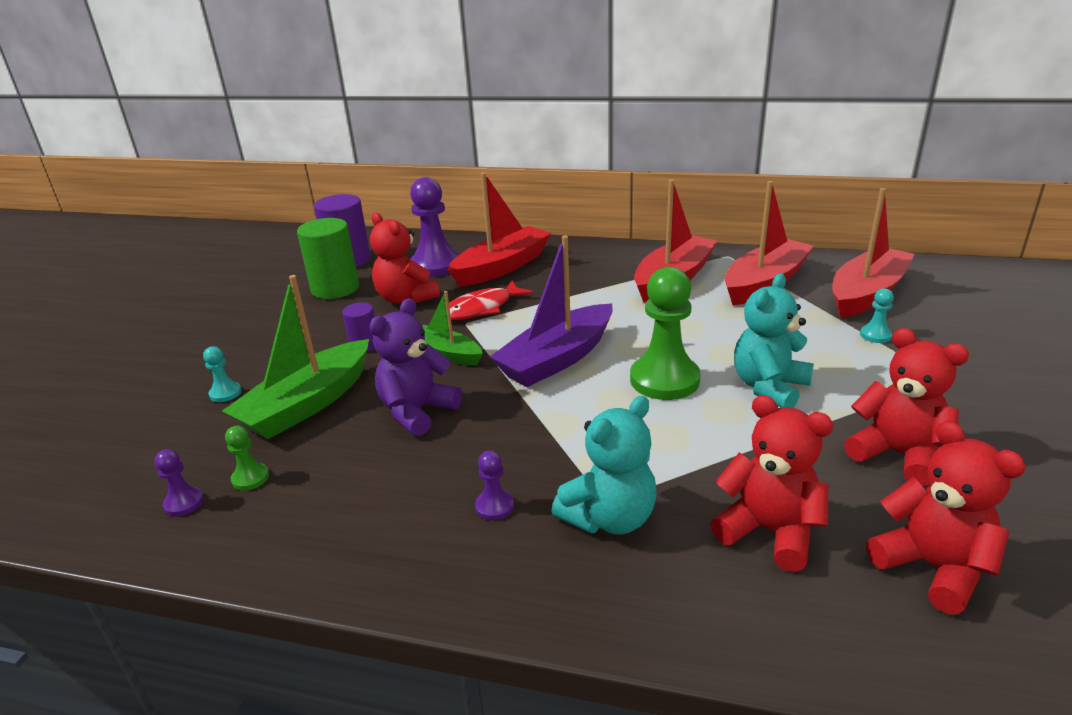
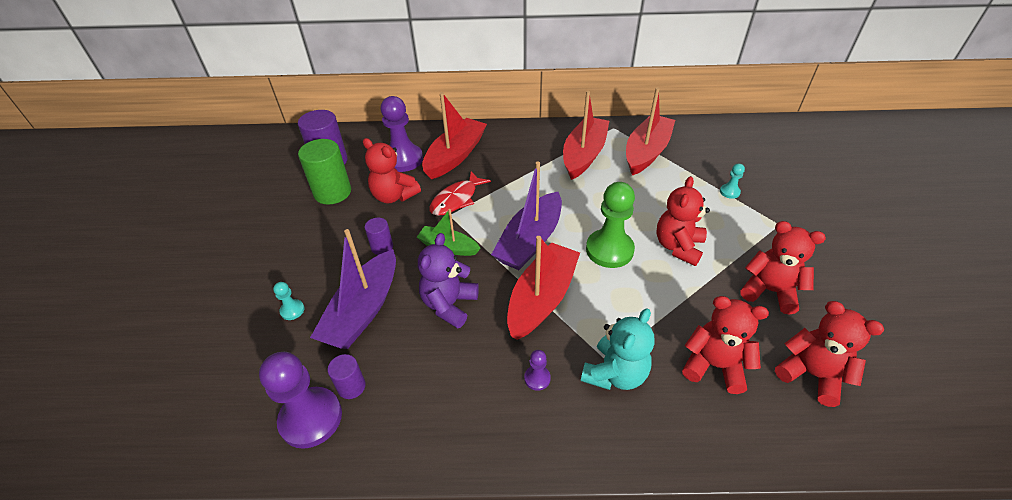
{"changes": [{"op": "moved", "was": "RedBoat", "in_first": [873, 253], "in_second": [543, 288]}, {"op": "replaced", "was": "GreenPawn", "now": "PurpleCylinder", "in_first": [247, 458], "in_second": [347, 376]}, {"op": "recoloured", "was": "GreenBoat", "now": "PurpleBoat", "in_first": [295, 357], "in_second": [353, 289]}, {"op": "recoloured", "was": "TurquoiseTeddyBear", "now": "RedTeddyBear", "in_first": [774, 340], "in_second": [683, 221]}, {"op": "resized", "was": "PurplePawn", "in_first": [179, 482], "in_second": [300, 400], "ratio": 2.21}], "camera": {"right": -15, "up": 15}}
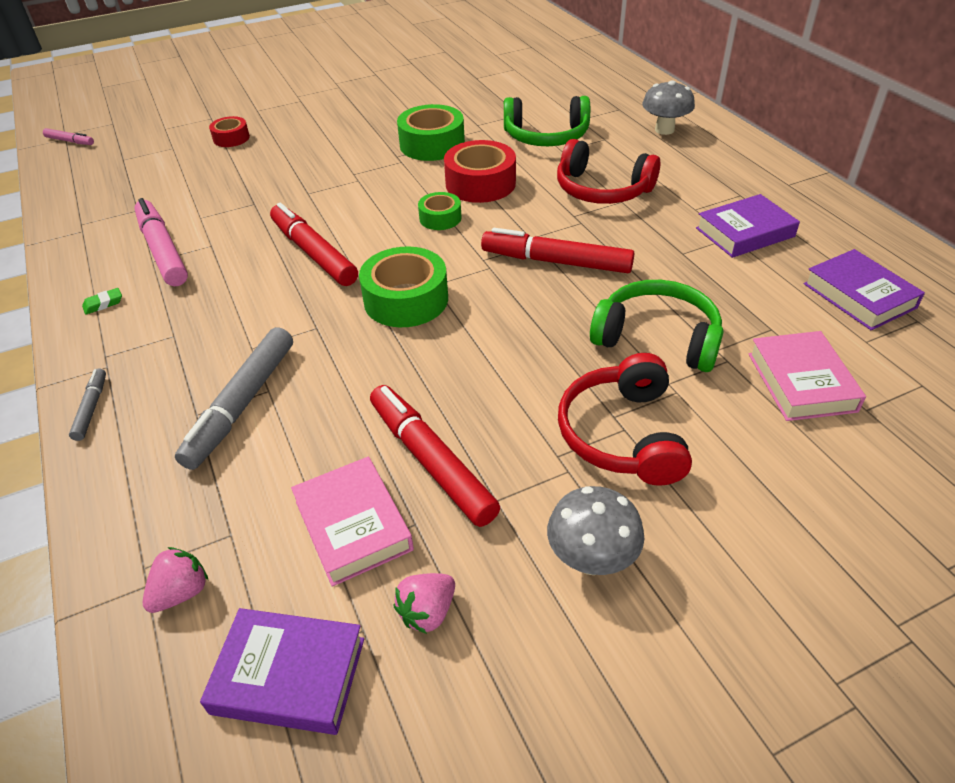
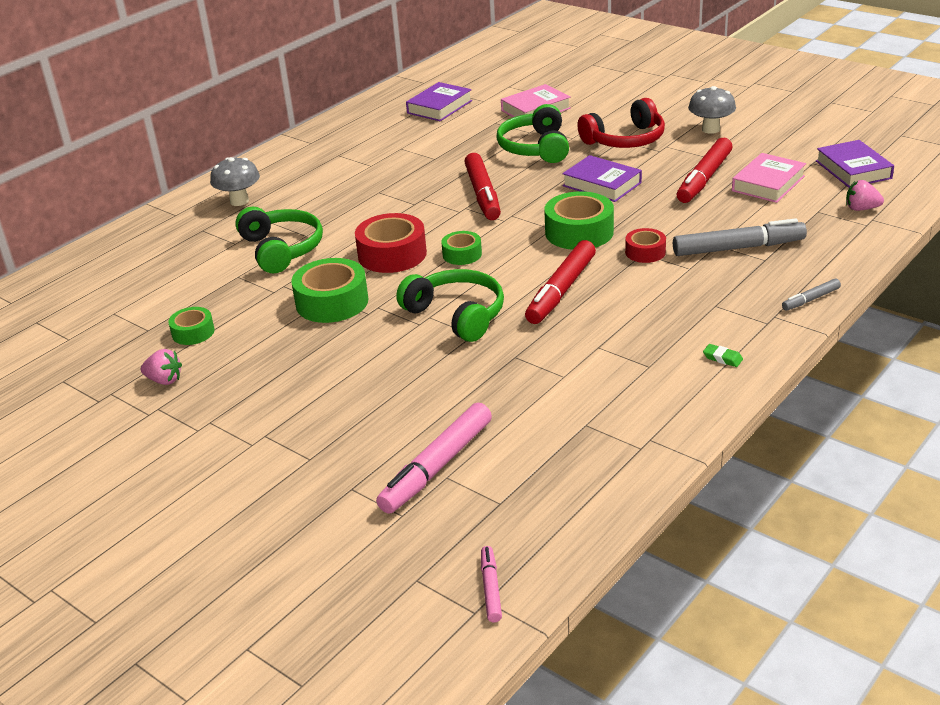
{"changes": [{"op": "removed", "was": "RedHeadphones", "in_first": [608, 171]}, {"op": "added", "now": "GreenTape", "in_second": [191, 326]}, {"op": "added", "now": "GreenHeadphones", "in_second": [450, 305]}, {"op": "moved", "was": "PinkMarker", "in_first": [161, 242], "in_second": [434, 458]}, {"op": "moved", "was": "RedTape", "in_first": [229, 131], "in_second": [645, 245]}, {"op": "moved", "was": "PinkStrawberry", "in_first": [424, 603], "in_second": [161, 367]}, {"op": "moved", "was": "PurpleBook", "in_first": [748, 226], "in_second": [602, 178]}], "camera": {"right": -115, "up": -10}}
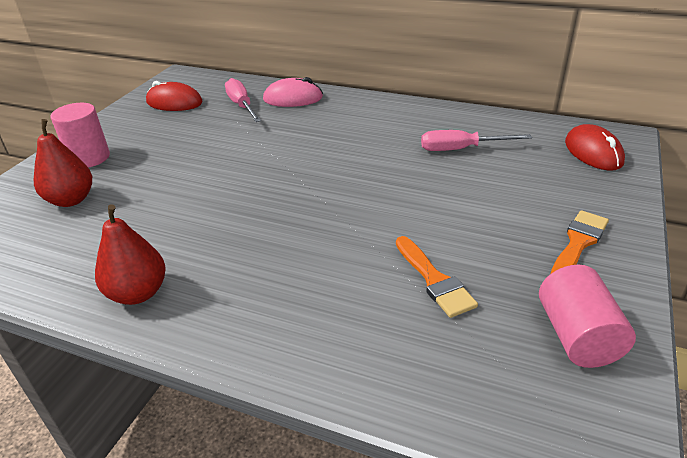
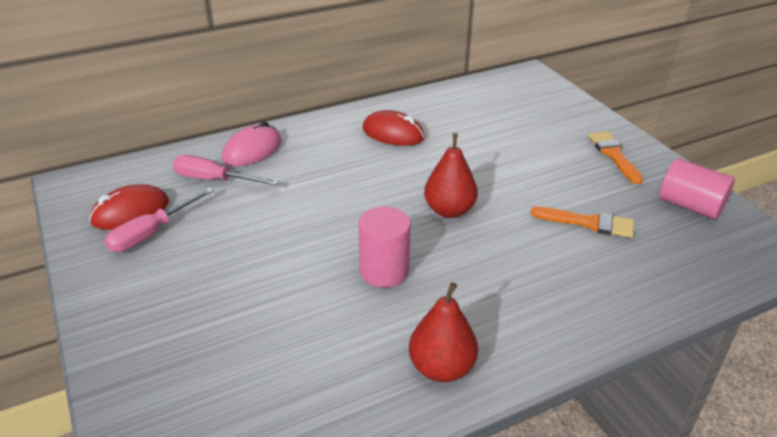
{"changes": [{"op": "moved", "was": "RedPear", "in_first": [63, 163], "in_second": [451, 175]}, {"op": "moved", "was": "PinkCylinder", "in_first": [80, 135], "in_second": [385, 247]}, {"op": "moved", "was": "PinkScrewdriver", "in_first": [476, 140], "in_second": [159, 219]}, {"op": "moved", "was": "RedMouse", "in_first": [595, 147], "in_second": [394, 128]}], "camera": {"right": -50, "up": 0}}
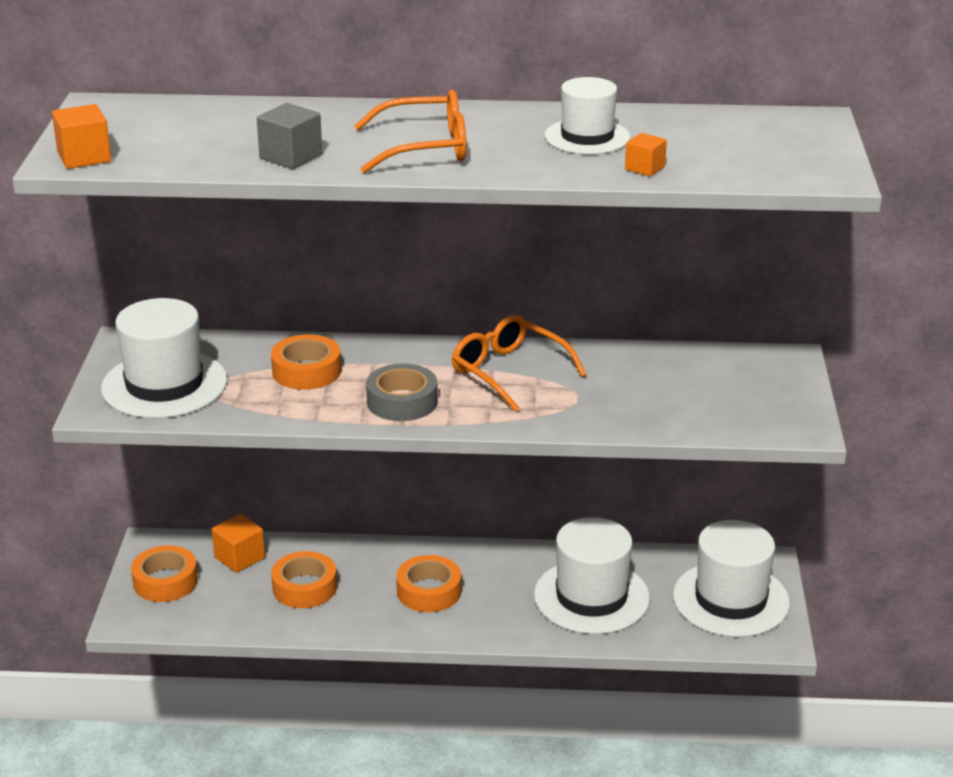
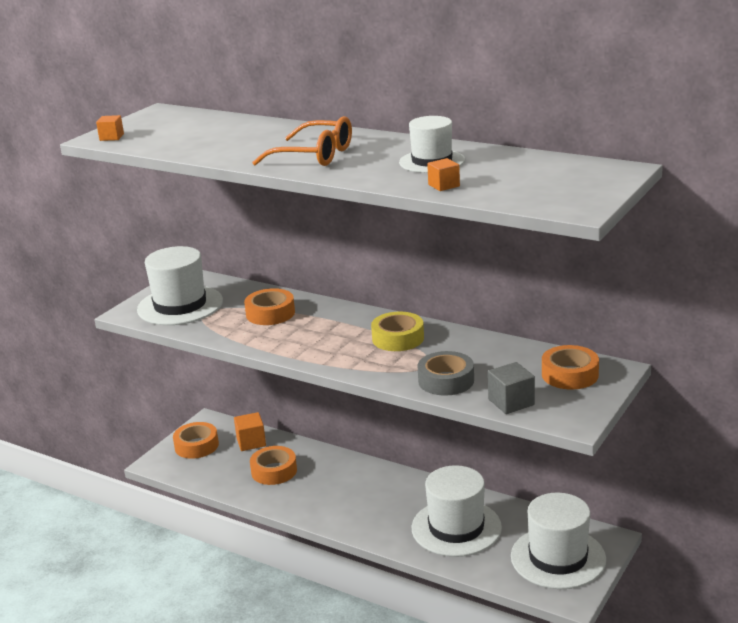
{"changes": [{"op": "moved", "was": "GreyCube", "in_first": [289, 136], "in_second": [511, 388]}, {"op": "moved", "was": "GreyTape", "in_first": [402, 392], "in_second": [445, 373]}, {"op": "moved", "was": "OrangeTape", "in_first": [428, 583], "in_second": [570, 367]}, {"op": "replaced", "was": "OrangeGlasses", "now": "YellowTape", "in_first": [519, 363], "in_second": [397, 331]}, {"op": "resized", "was": "OrangeCube", "in_first": [82, 136], "in_second": [110, 128], "ratio": 0.65}], "camera": {"right": 30, "up": -5}}
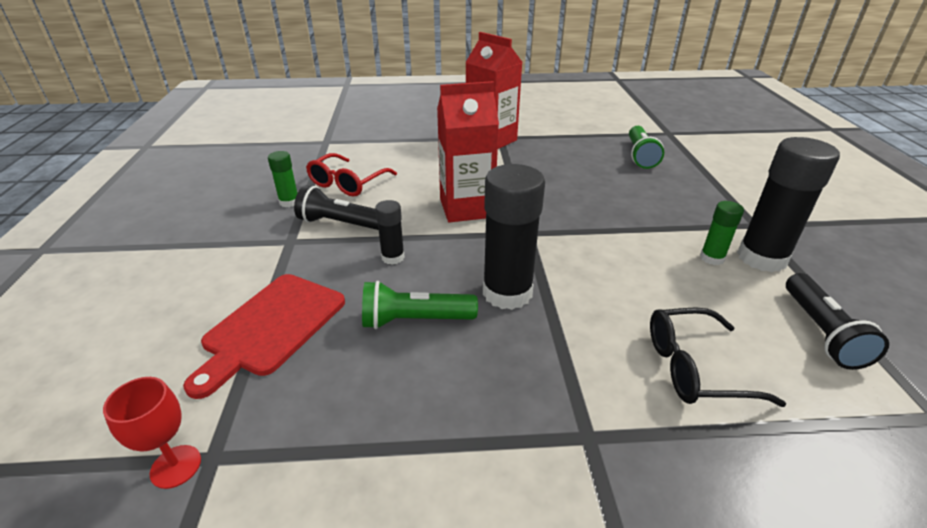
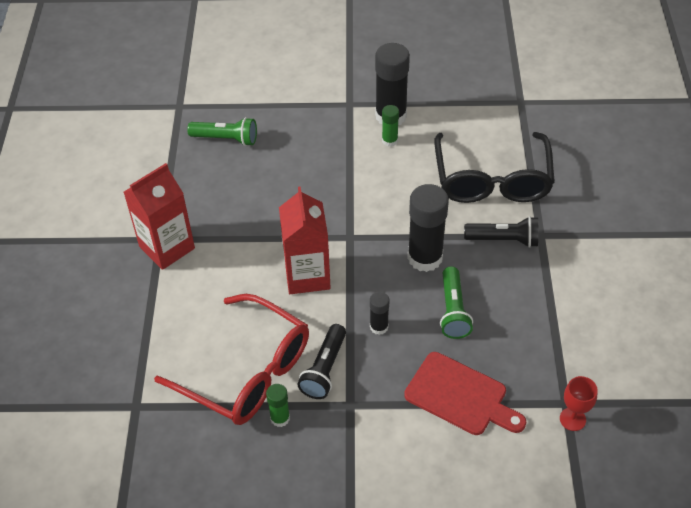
{"changes": [{"op": "moved", "was": "BlackFlashlight", "in_first": [837, 321], "in_second": [501, 232]}, {"op": "resized", "was": "RedGlasses", "in_first": [351, 175], "in_second": [231, 359], "ratio": 1.75}, {"op": "resized", "was": "BlackGlasses", "in_first": [718, 357], "in_second": [494, 167], "ratio": 1.75}], "camera": {"right": -85, "up": 15}}
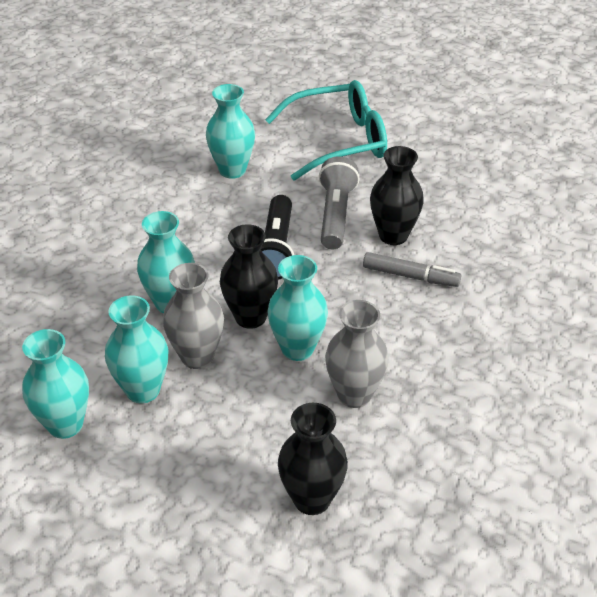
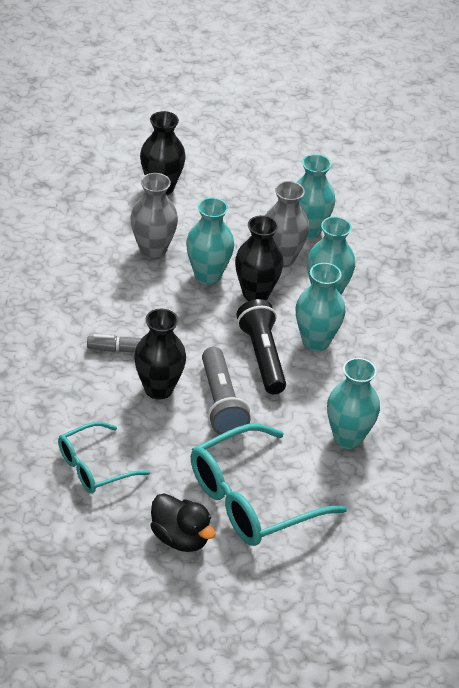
{"changes": [{"op": "added", "now": "TurquoiseGlasses", "in_second": [104, 457]}, {"op": "added", "now": "BlackDuck", "in_second": [183, 522]}, {"op": "moved", "was": "TurquoiseVase", "in_first": [55, 384], "in_second": [320, 307]}], "camera": {"right": 160, "up": 0}}
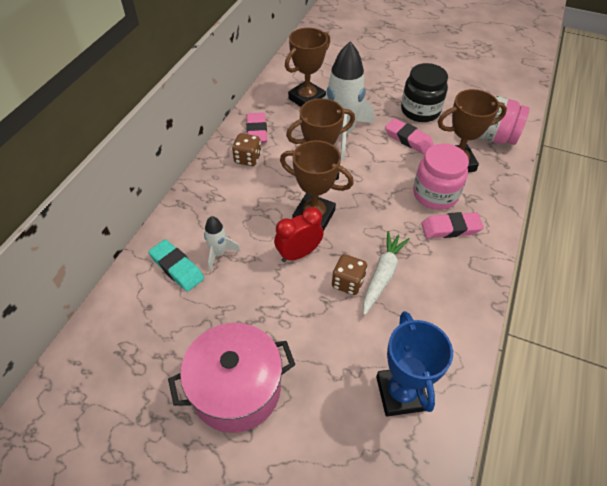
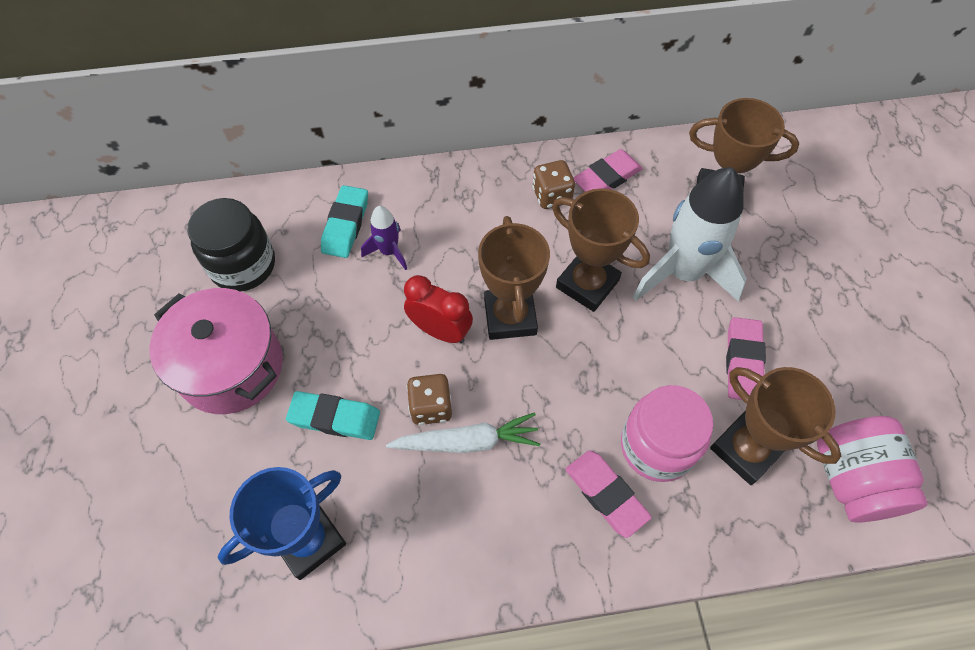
{"changes": [{"op": "added", "now": "TurquoiseEraser", "in_second": [333, 415]}, {"op": "moved", "was": "BlackJar", "in_first": [424, 92], "in_second": [231, 245]}, {"op": "recoloured", "was": "WhiteRocket", "now": "PurpleRocket", "in_first": [222, 243], "in_second": [384, 238]}], "camera": {"right": 60, "up": 10}}
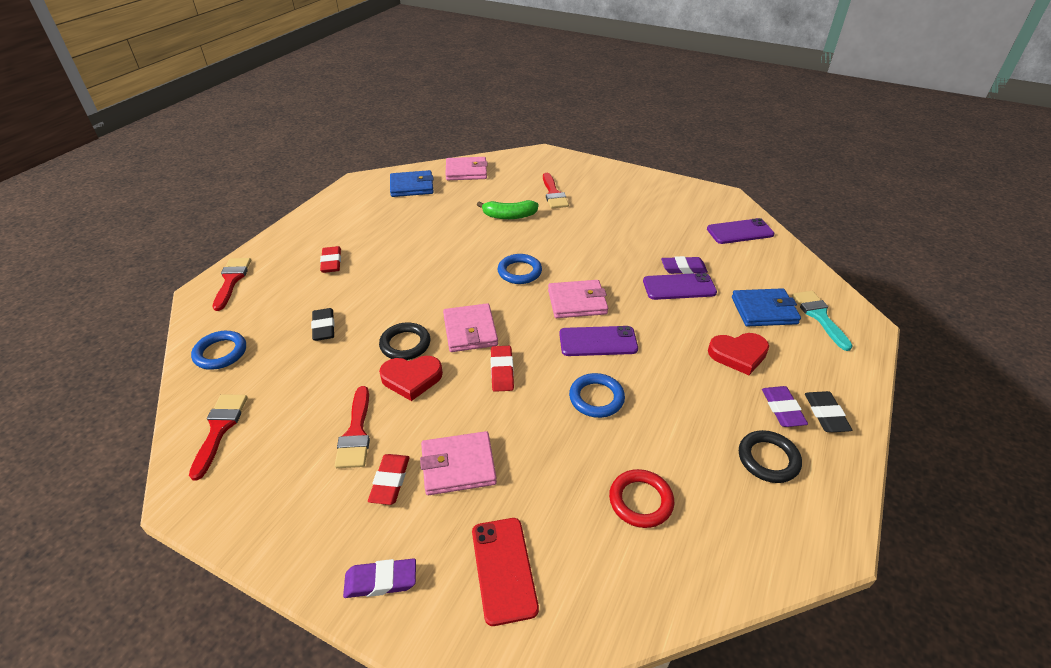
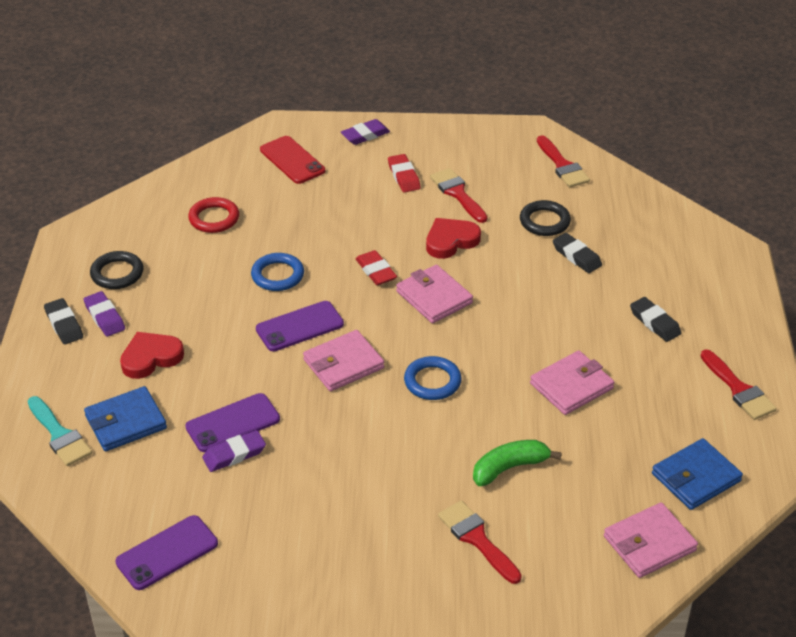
{"changes": [{"op": "removed", "was": "BlueRing", "in_first": [218, 350]}, {"op": "moved", "was": "RedBrush", "in_first": [232, 284], "in_second": [738, 385]}, {"op": "moved", "was": "BlackRing", "in_first": [404, 341], "in_second": [545, 218]}, {"op": "moved", "was": "PinkWallet", "in_first": [458, 463], "in_second": [572, 383]}, {"op": "recoloured", "was": "RedEraser", "now": "BlackEraser", "in_first": [330, 259], "in_second": [655, 319]}], "camera": {"right": 155, "up": 0}}
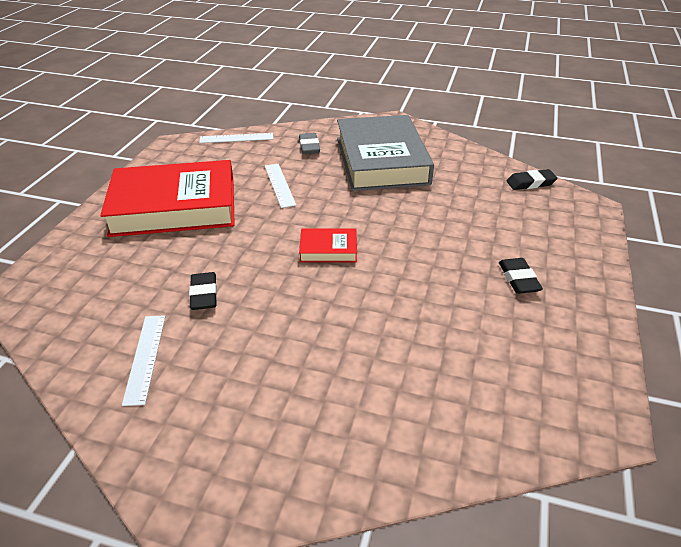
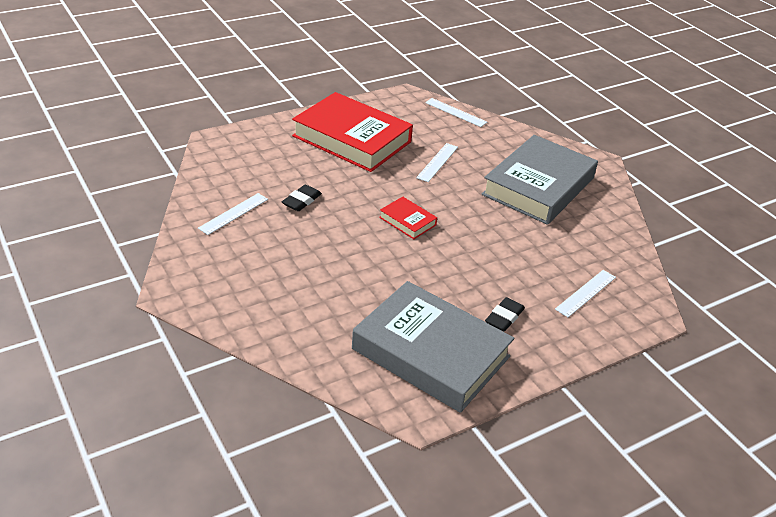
{"changes": [{"op": "removed", "was": "GreyEraser", "in_first": [309, 143]}, {"op": "removed", "was": "BlackEraser", "in_first": [532, 179]}, {"op": "added", "now": "GreyBook", "in_second": [433, 347]}, {"op": "added", "now": "WhiteRuler", "in_second": [585, 293]}], "camera": {"right": 40, "up": 0}}
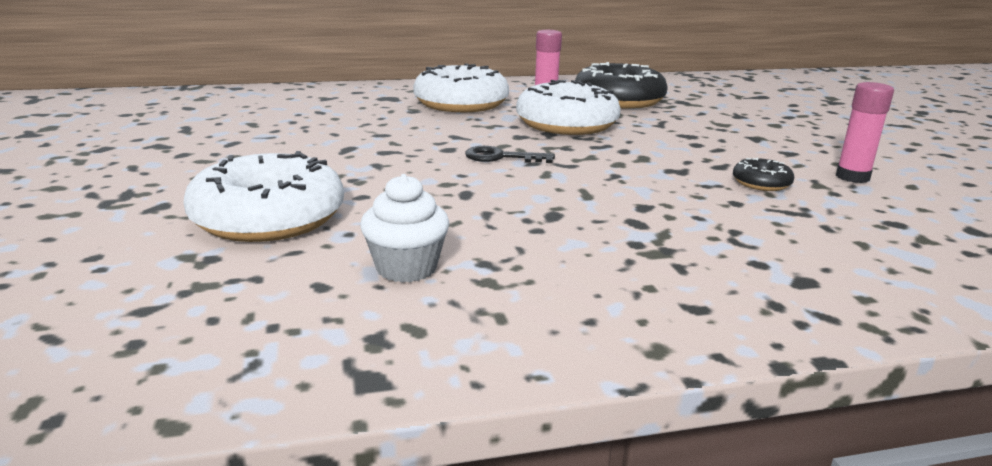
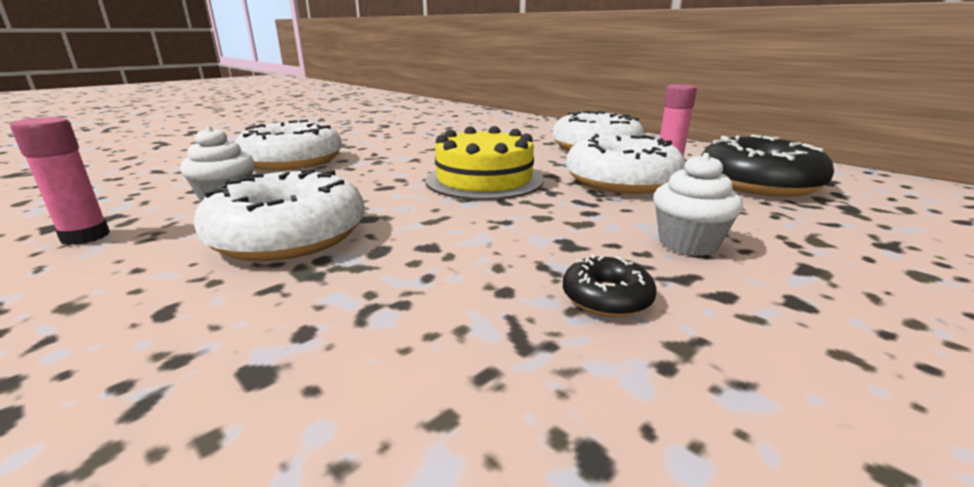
{"changes": [{"op": "added", "now": "WhiteDonut", "in_second": [279, 214]}, {"op": "added", "now": "WhiteCupcake", "in_second": [698, 204]}, {"op": "moved", "was": "PinkGlueStick", "in_first": [865, 132], "in_second": [60, 181]}, {"op": "replaced", "was": "BlackKey", "now": "YellowCake", "in_first": [510, 154], "in_second": [485, 163]}], "camera": {"right": 60, "up": 0}}
